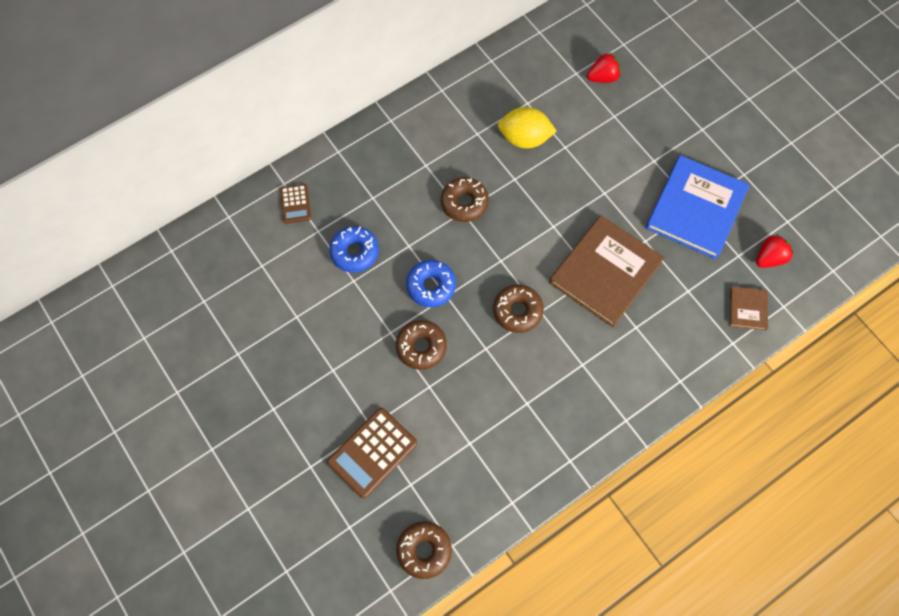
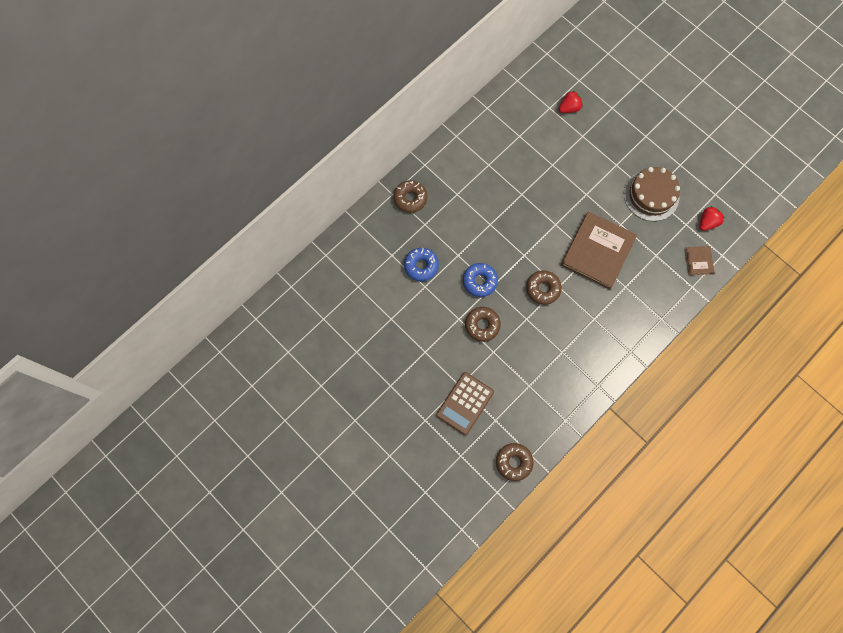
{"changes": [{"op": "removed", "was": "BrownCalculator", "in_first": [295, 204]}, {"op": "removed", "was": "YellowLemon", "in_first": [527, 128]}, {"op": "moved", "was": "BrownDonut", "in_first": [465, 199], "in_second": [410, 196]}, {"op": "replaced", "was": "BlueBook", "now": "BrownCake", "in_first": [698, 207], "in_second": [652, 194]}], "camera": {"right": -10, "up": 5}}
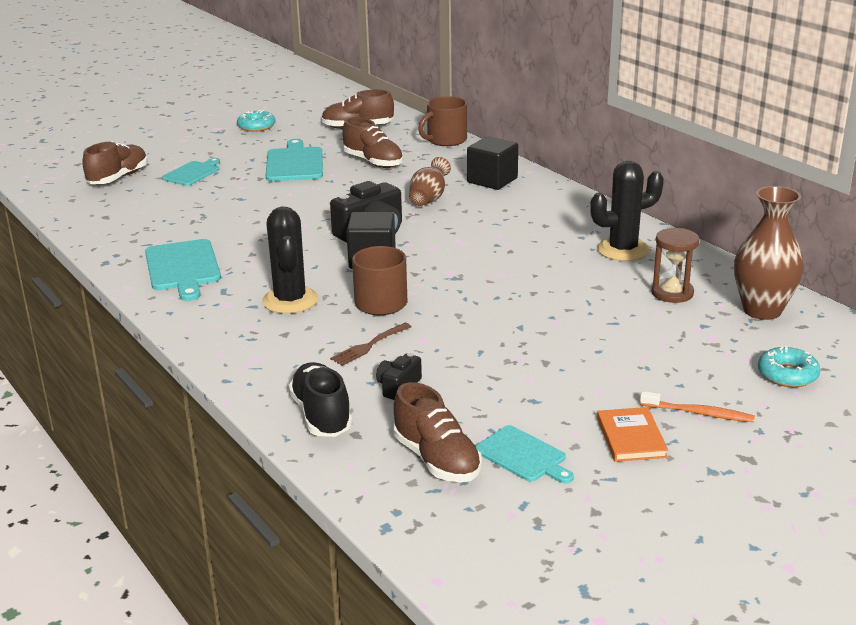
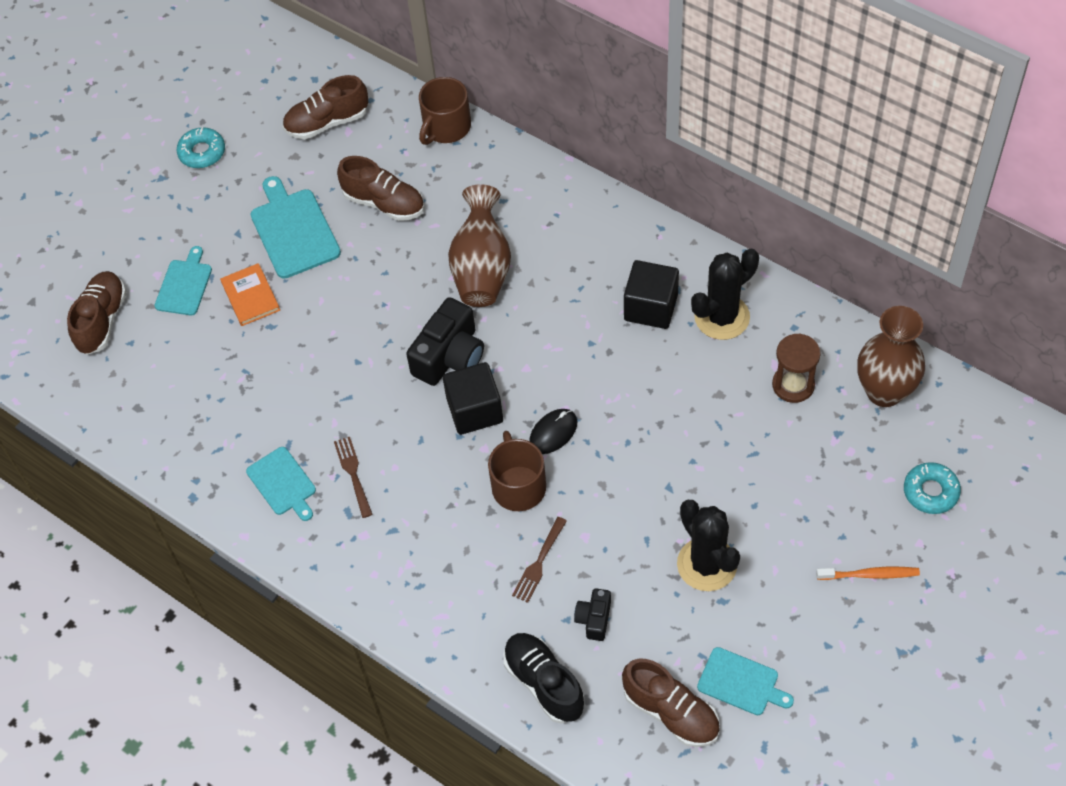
{"changes": [{"op": "added", "now": "BrownFork", "in_second": [353, 477]}, {"op": "added", "now": "BlackMouse", "in_second": [553, 431]}, {"op": "moved", "was": "BlackCactus", "in_first": [290, 260], "in_second": [708, 545]}, {"op": "moved", "was": "BlackCube", "in_first": [492, 163], "in_second": [651, 294]}, {"op": "moved", "was": "OrangeBook", "in_first": [632, 434], "in_second": [250, 294]}, {"op": "resized", "was": "TurquoiseCuttingBoard", "in_first": [183, 270], "in_second": [281, 484], "ratio": 0.64}, {"op": "resized", "was": "BrownVase", "in_first": [430, 181], "in_second": [479, 245], "ratio": 1.57}], "camera": {"right": -15, "up": 30}}
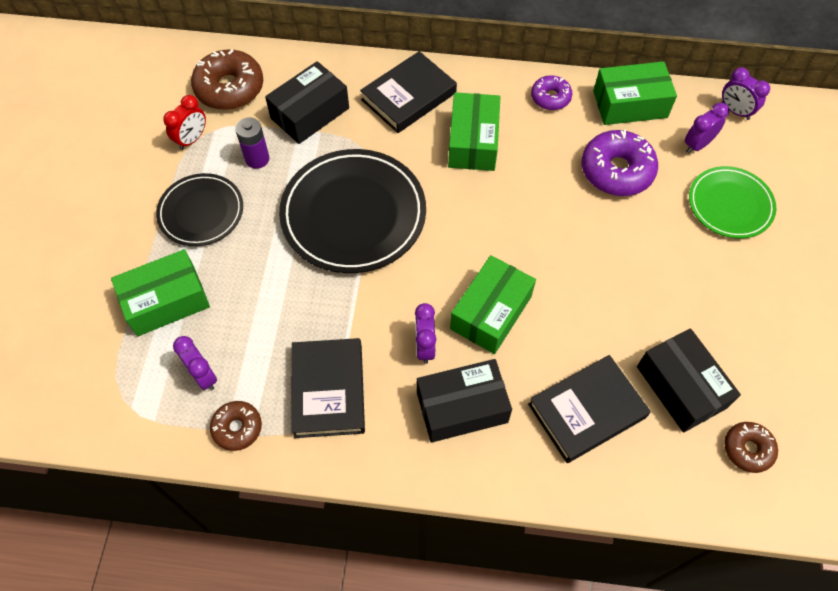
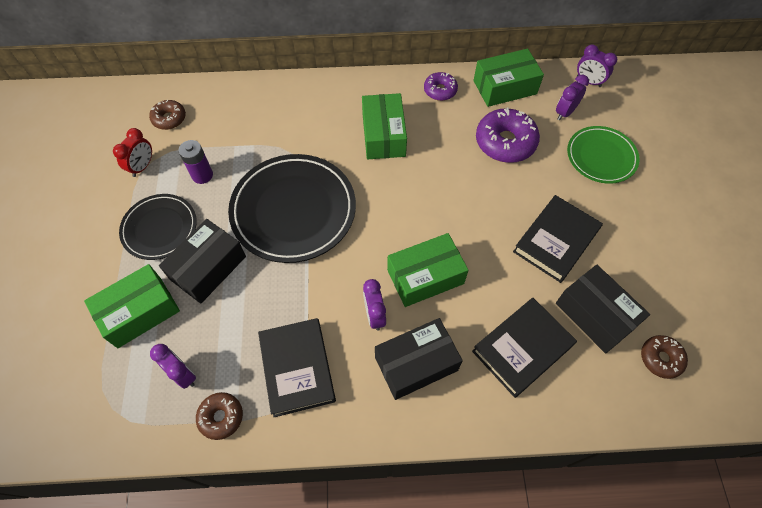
{"changes": [{"op": "moved", "was": "BlackBox", "in_first": [307, 102], "in_second": [202, 261]}, {"op": "moved", "was": "BlackBook", "in_first": [408, 92], "in_second": [558, 239]}, {"op": "turned", "was": "GreenBox", "in_first": [493, 304], "in_second": [428, 270], "clockwise": 45}, {"op": "resized", "was": "BrownDonut", "in_first": [227, 80], "in_second": [167, 115], "ratio": 0.57}], "camera": {"right": -10, "up": 0}}
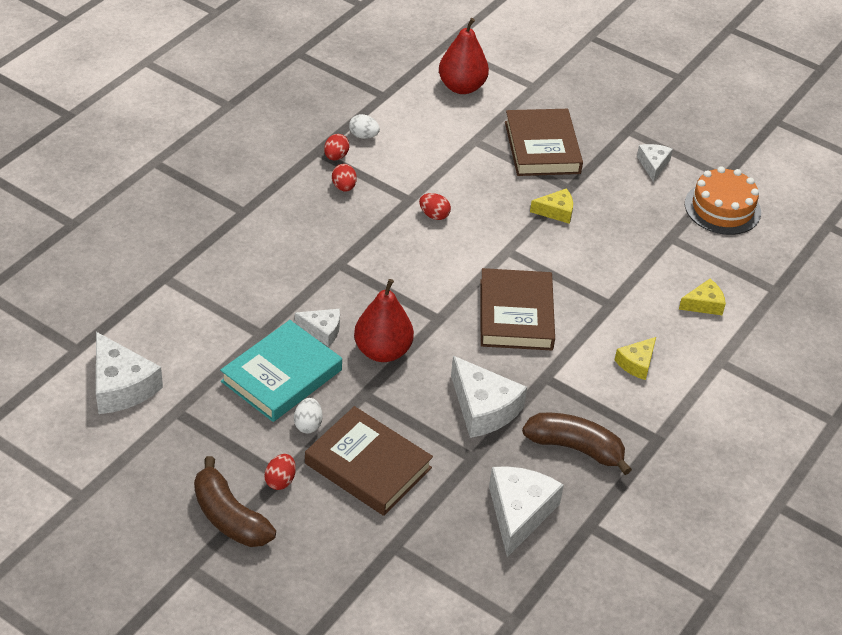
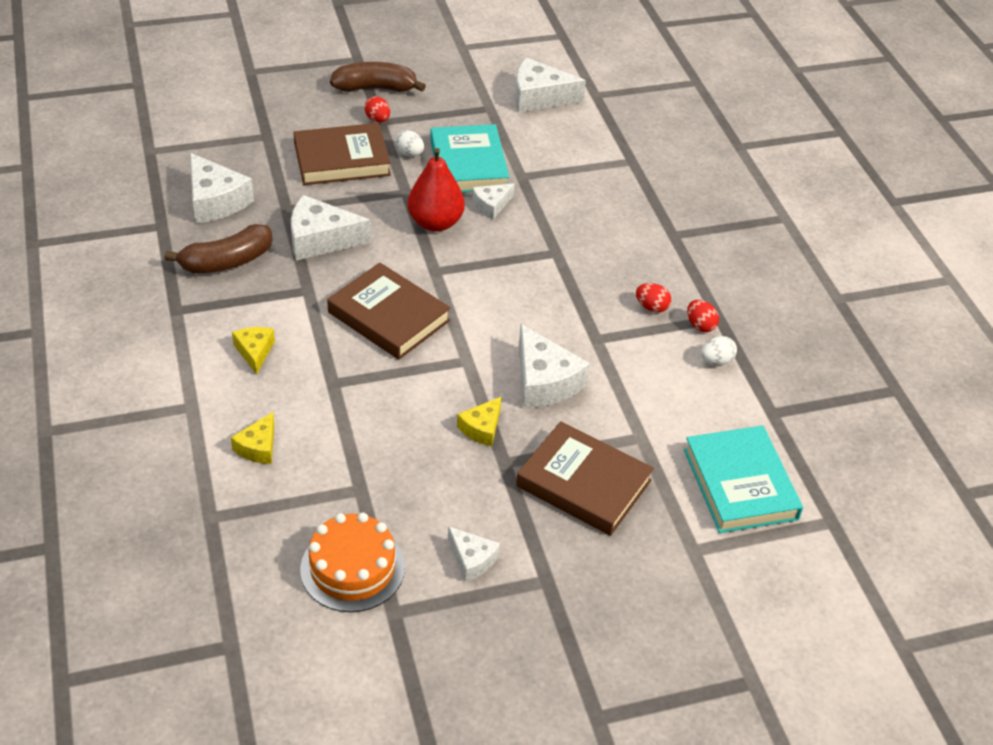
{"changes": [{"op": "removed", "was": "RedEgg", "in_first": [435, 206]}, {"op": "added", "now": "WhiteCheese", "in_second": [554, 366]}, {"op": "replaced", "was": "RedPear", "now": "TurquoiseBook", "in_first": [464, 56], "in_second": [743, 479]}], "camera": {"right": 130, "up": 0}}
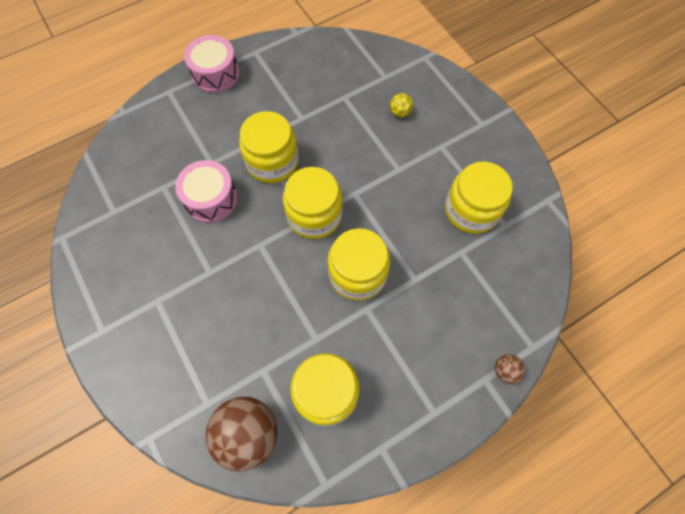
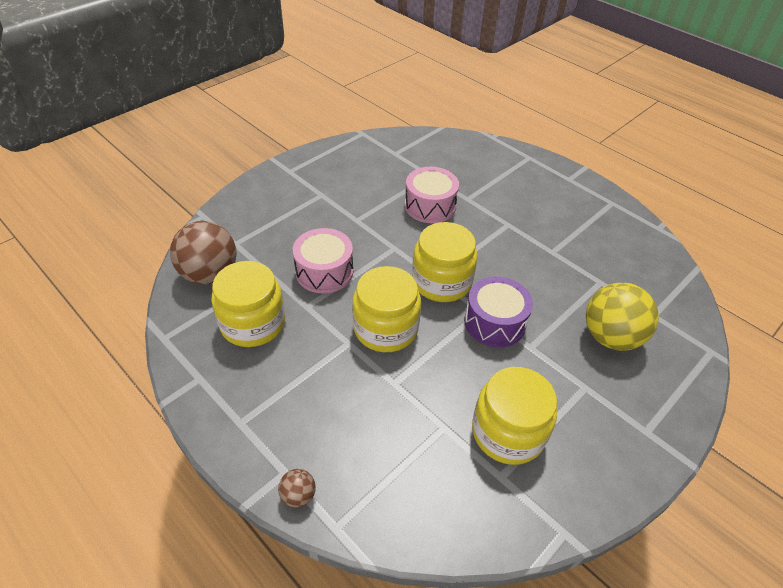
{"changes": [{"op": "removed", "was": "YellowJar", "in_first": [269, 147]}, {"op": "added", "now": "PurpleDrum", "in_second": [498, 311]}, {"op": "moved", "was": "PinkDrum", "in_first": [211, 64], "in_second": [323, 261]}, {"op": "resized", "was": "YellowBall", "in_first": [401, 105], "in_second": [622, 317], "ratio": 2.25}], "camera": {"right": 75, "up": -20}}
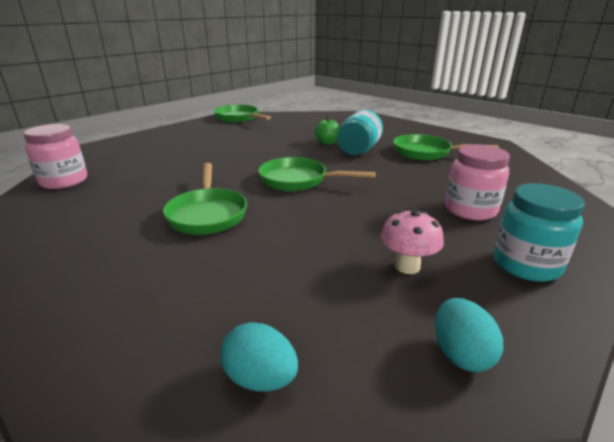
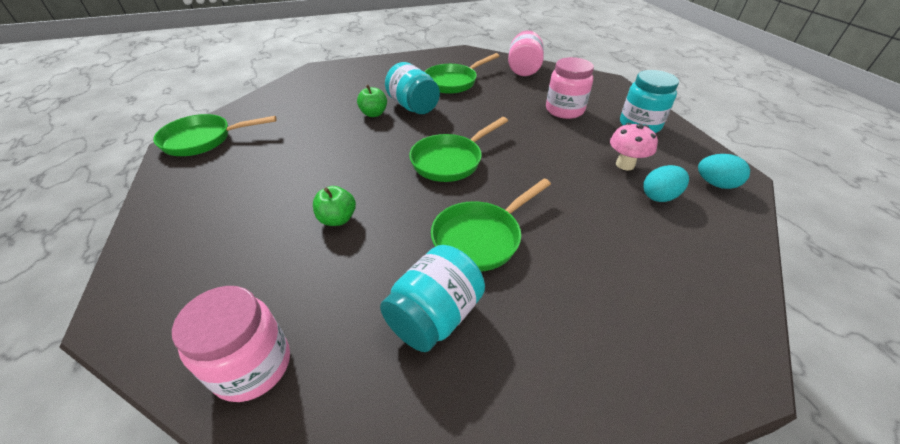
{"changes": [{"op": "added", "now": "GreenApple", "in_second": [334, 206]}, {"op": "added", "now": "TurquoiseJar", "in_second": [432, 298]}, {"op": "added", "now": "PinkJar", "in_second": [526, 53]}, {"op": "moved", "was": "TurquoiseEgg", "in_first": [259, 357], "in_second": [666, 183]}, {"op": "turned", "was": "GreenPan", "in_first": [205, 199], "in_second": [491, 225], "clockwise": 120}], "camera": {"right": -60, "up": 15}}
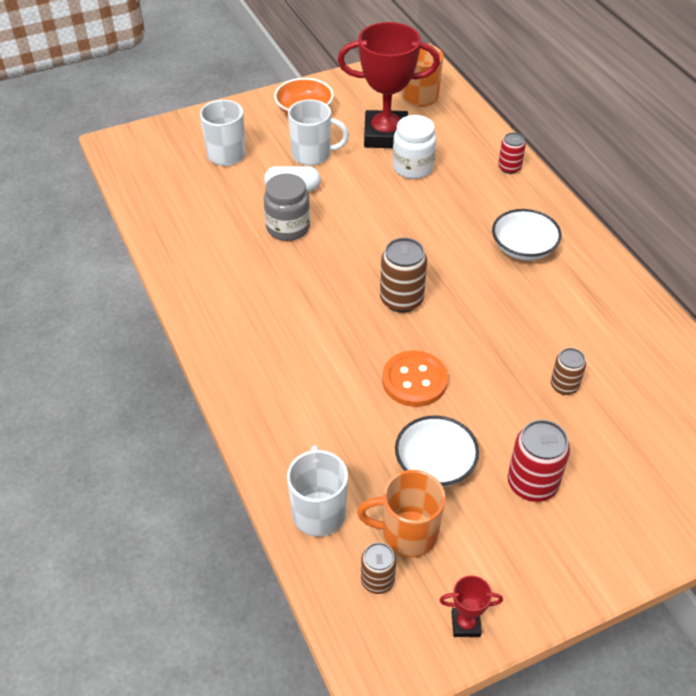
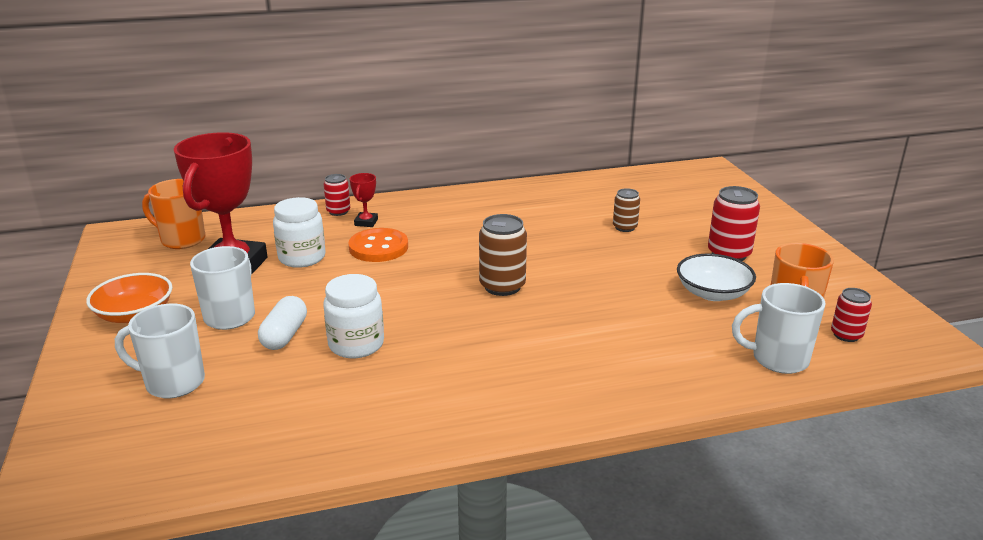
{"changes": [{"op": "removed", "was": "WhiteBowl", "in_first": [527, 234]}, {"op": "moved", "was": "OrangeButton", "in_first": [415, 379], "in_second": [378, 245]}, {"op": "moved", "was": "RedTrophy", "in_first": [471, 606], "in_second": [364, 200]}, {"op": "recoloured", "was": "GreyJar", "now": "WhiteJar", "in_first": [287, 207], "in_second": [353, 316]}, {"op": "recoloured", "was": "BrownCan", "now": "RedCan", "in_first": [378, 568], "in_second": [851, 315]}], "camera": {"right": -80, "up": -20}}
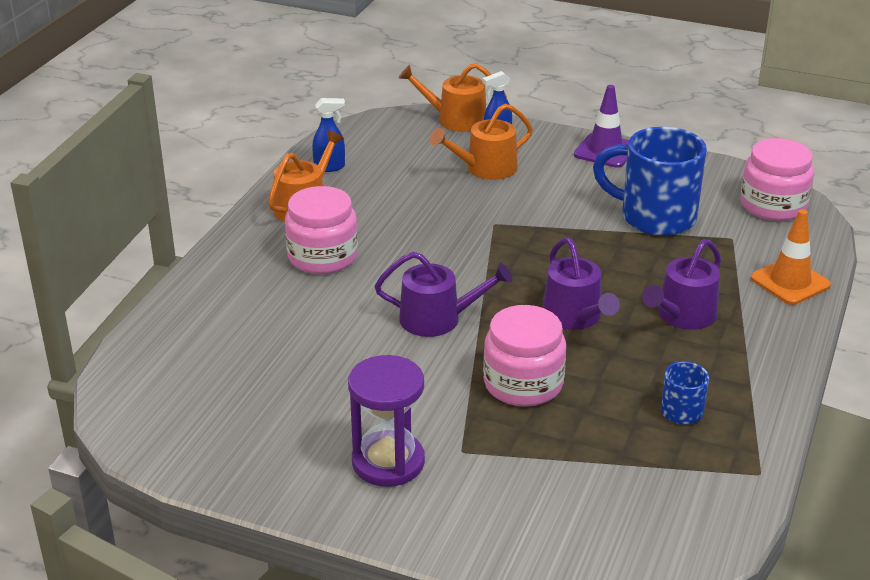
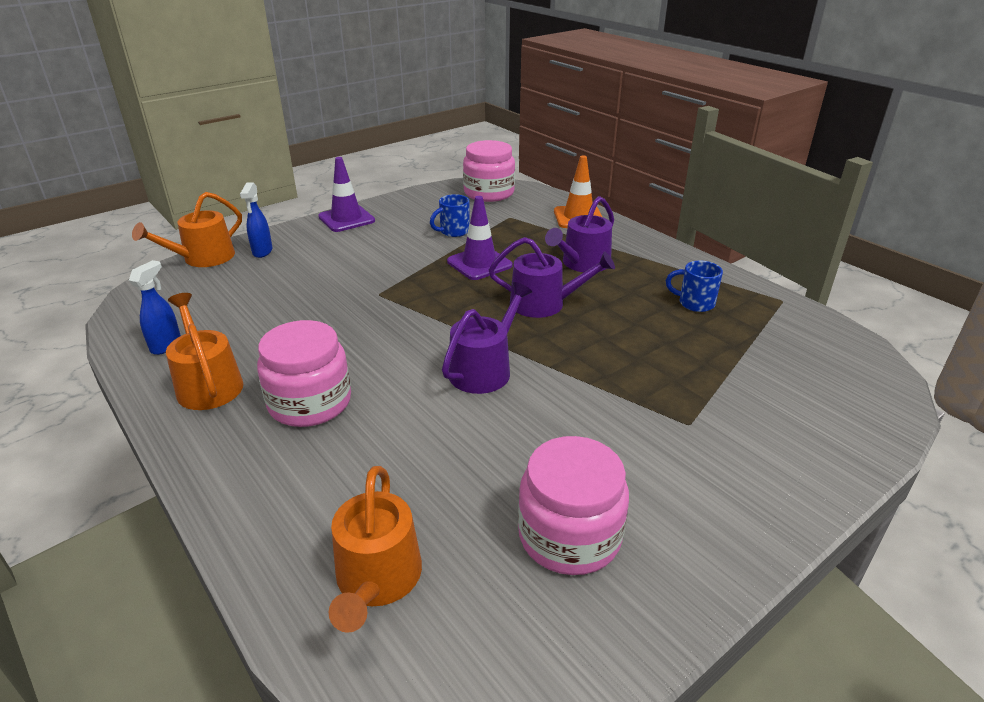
{"changes": [{"op": "removed", "was": "PurpleHourglass", "in_first": [386, 421]}, {"op": "added", "now": "PurpleTrafficCone", "in_second": [480, 238]}, {"op": "moved", "was": "OrangeWateringCan", "in_first": [481, 142], "in_second": [375, 549]}, {"op": "moved", "was": "PinkJar", "in_first": [524, 356], "in_second": [573, 505]}, {"op": "turned", "was": "PurpleWateringCan", "in_first": [681, 284], "in_second": [579, 234], "clockwise": 60}, {"op": "resized", "was": "BlueMug", "in_first": [650, 181], "in_second": [450, 215], "ratio": 0.47}], "camera": {"right": -60, "up": 0}}
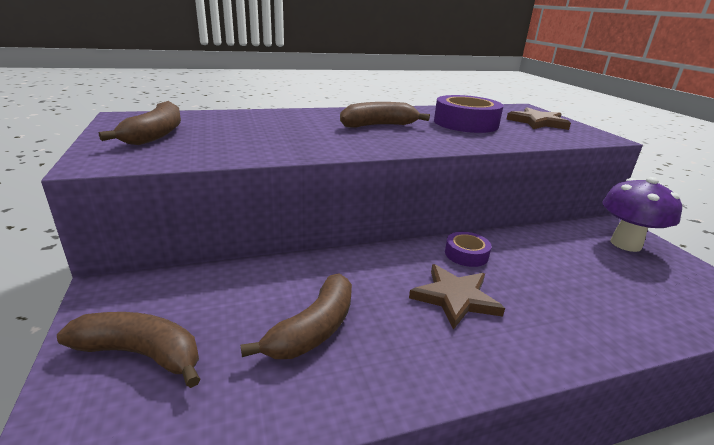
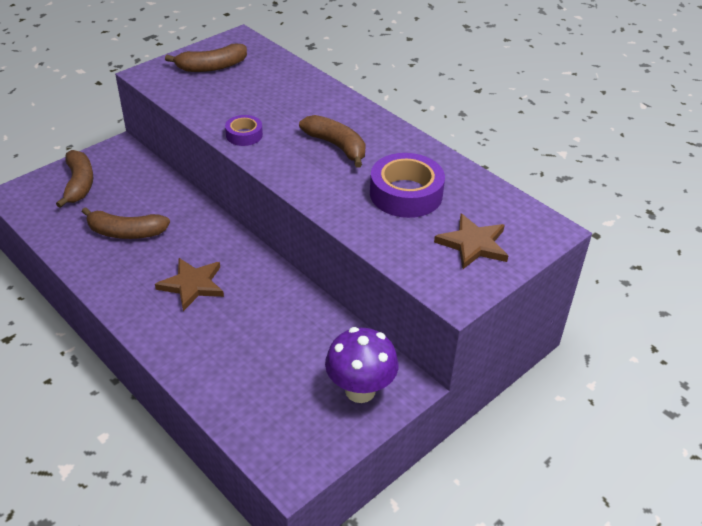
{"changes": [{"op": "moved", "was": "PurpleTape", "in_first": [468, 249], "in_second": [244, 130]}], "camera": {"right": 65, "up": 15}}
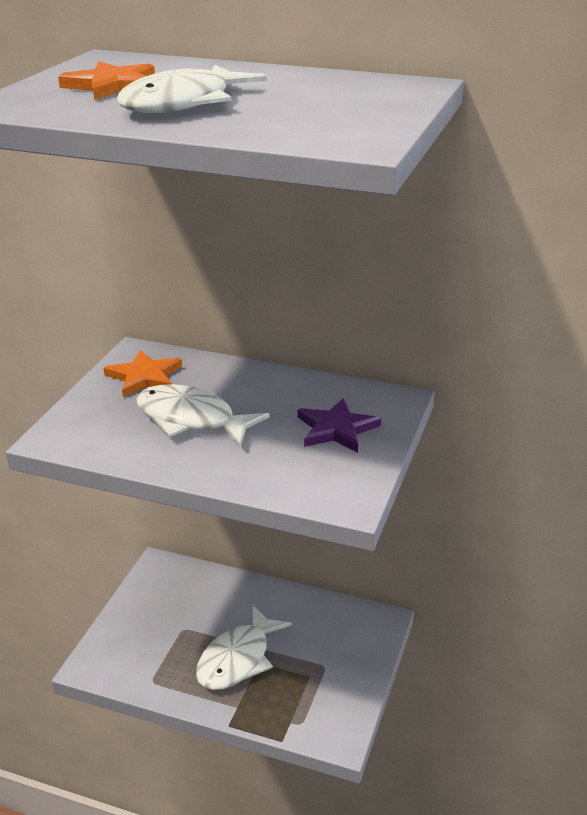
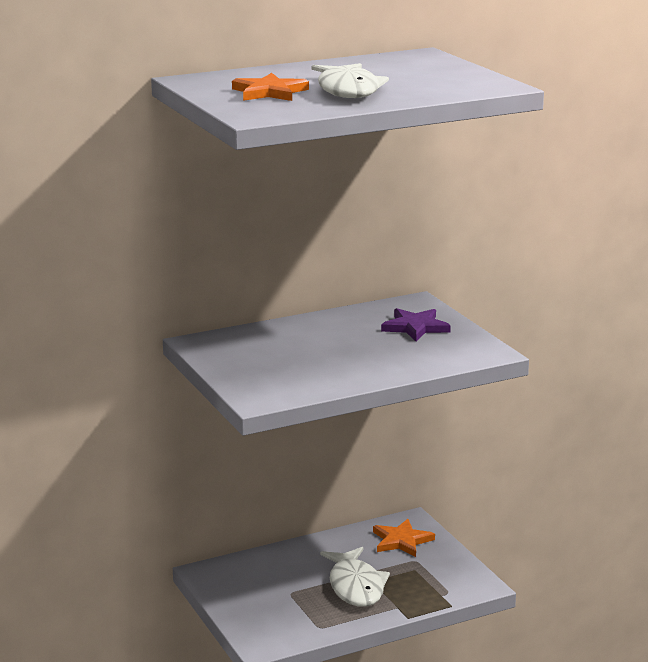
{"changes": [{"op": "removed", "was": "WhiteFish", "in_first": [203, 415]}, {"op": "moved", "was": "OrangeStar", "in_first": [143, 373], "in_second": [404, 538]}], "camera": {"right": -45, "up": -10}}
